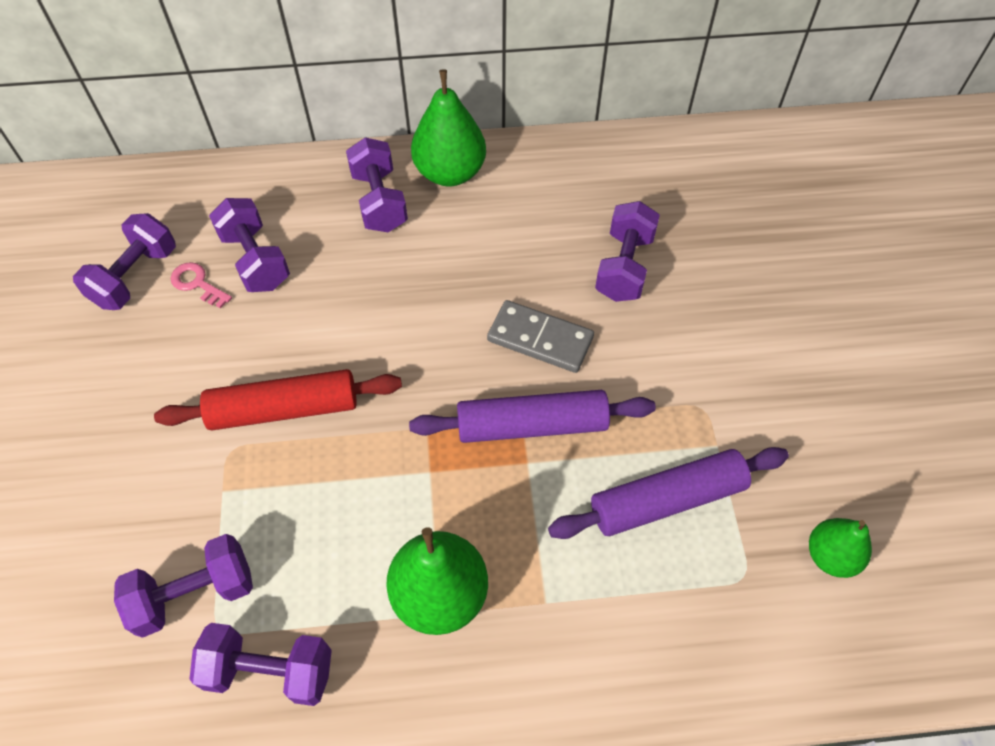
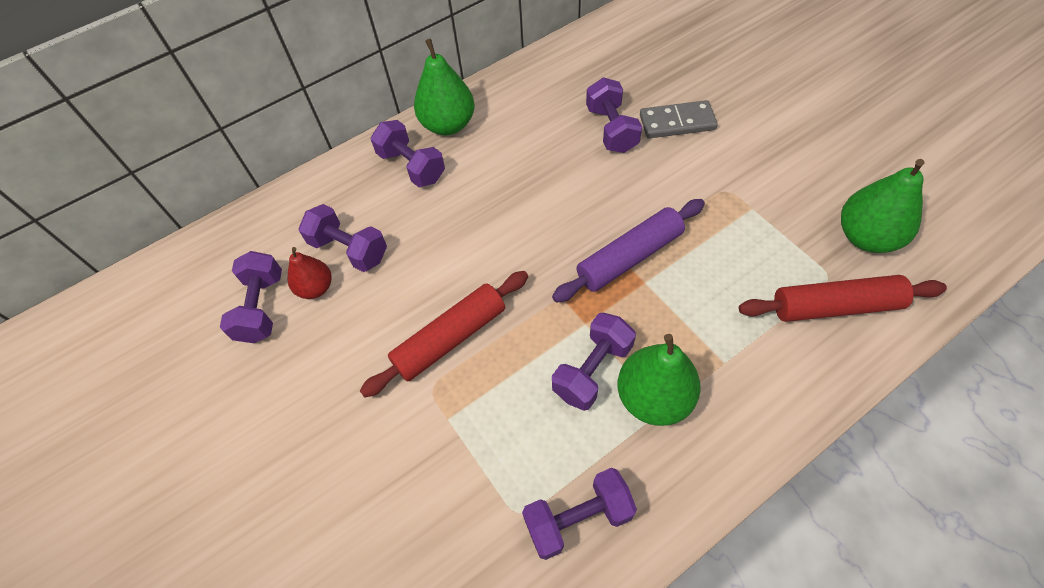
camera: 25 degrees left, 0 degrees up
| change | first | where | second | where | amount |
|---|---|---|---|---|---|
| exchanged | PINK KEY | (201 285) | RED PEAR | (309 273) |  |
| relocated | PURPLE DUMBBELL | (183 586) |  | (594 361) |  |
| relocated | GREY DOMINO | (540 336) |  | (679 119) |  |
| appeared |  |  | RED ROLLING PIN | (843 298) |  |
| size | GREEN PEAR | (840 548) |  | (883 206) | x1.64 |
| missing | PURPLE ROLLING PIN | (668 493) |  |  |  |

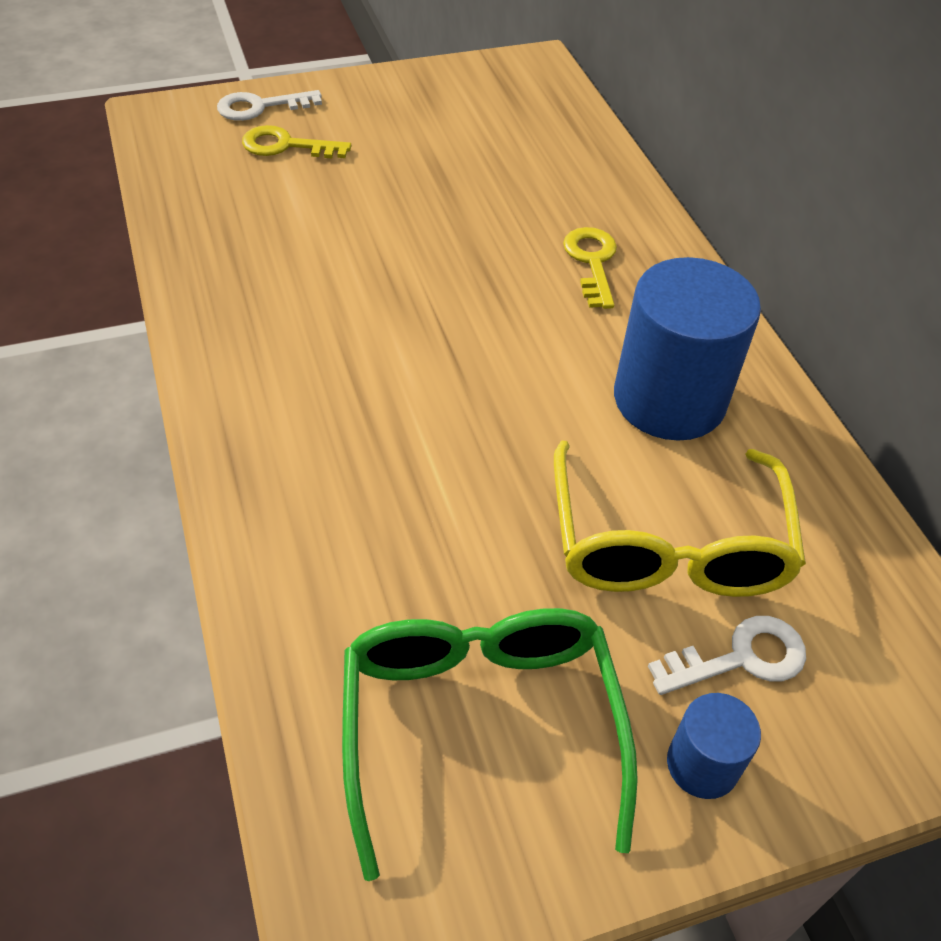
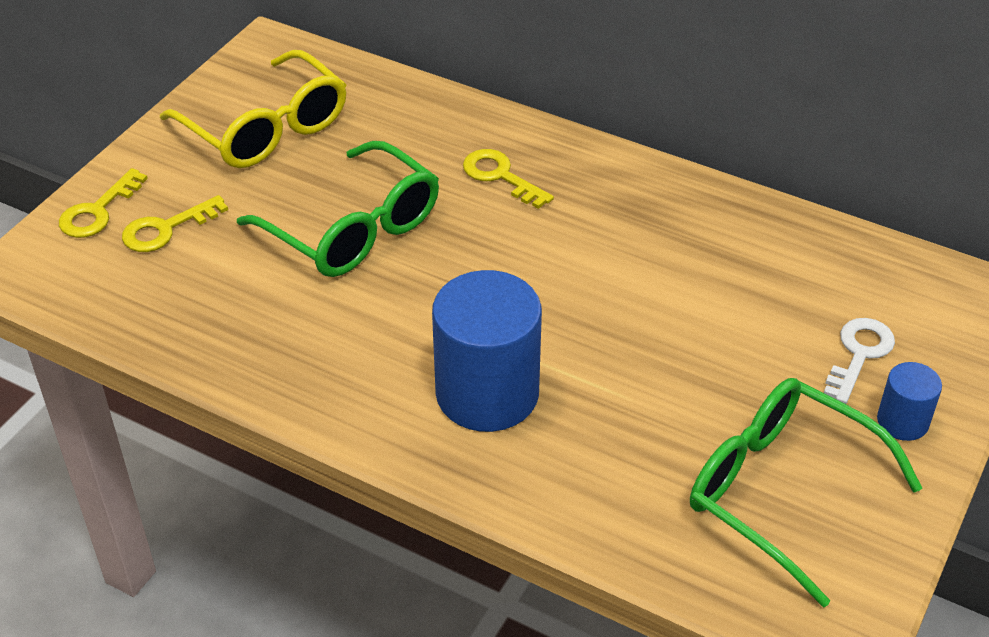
camera: 40 degrees left, 5 degrees down
| change | first | where | second | where | amount |
|---|---|---|---|---|---|
| colour | WHITE KEY | (269 105) | YELLOW KEY | (103 203) |  |
| relocated | YELLOW GLASSES | (680 518) |  | (253 109) |  |
| appeared |  |  | GREEN GLASSES | (338 209) |  |
| relocated | BLUE CYLINDER | (687 349) |  | (487 351) |  |

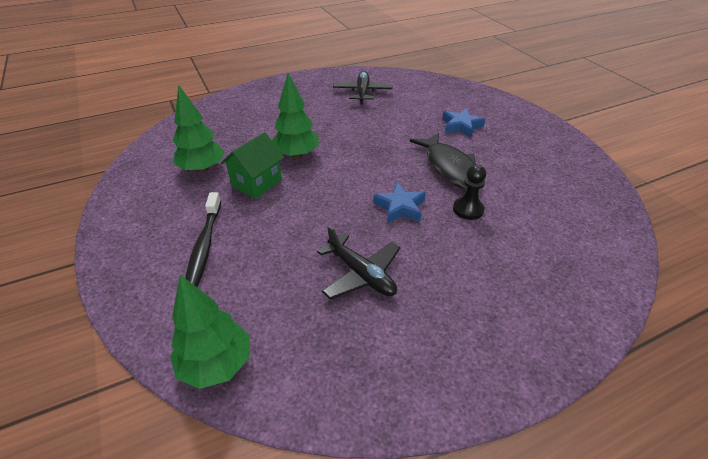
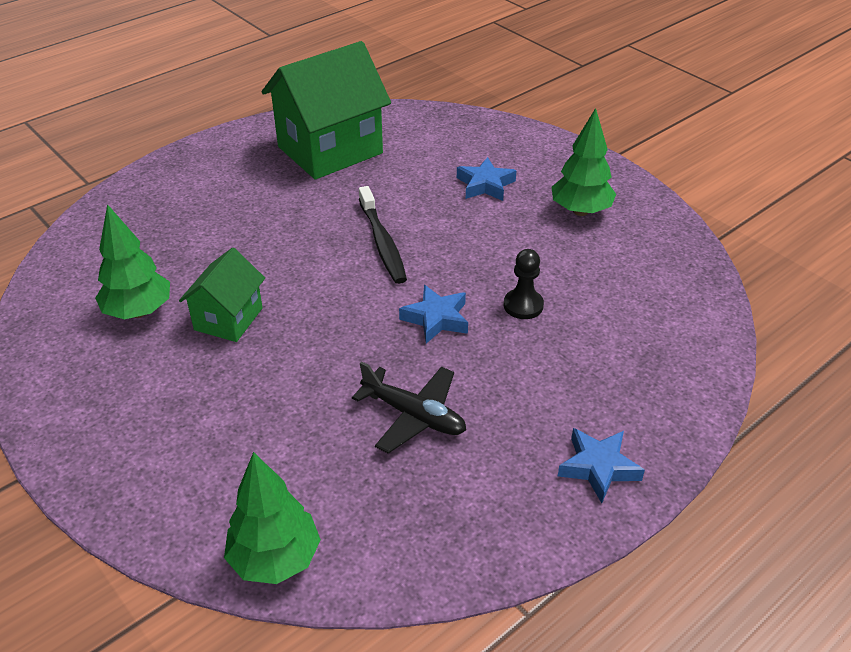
camera: 15 degrees left, 0 degrees up
| change | first | where | second | where | amount |
|---|---|---|---|---|---|
| exchanged | BLACK PLANE | (363 87) | GREEN HOUSE | (326 110) |  |
| relocated | BLACK TOOTHBRUSH | (203 239) |  | (383 235) |  |
| relocated | GREEN TREE | (295 116) |  | (584 162) |  |
| appeared |  |  | BLUE STAR | (601 465) |  |
| missing | BLACK FISH | (443 161) |  |  |  |

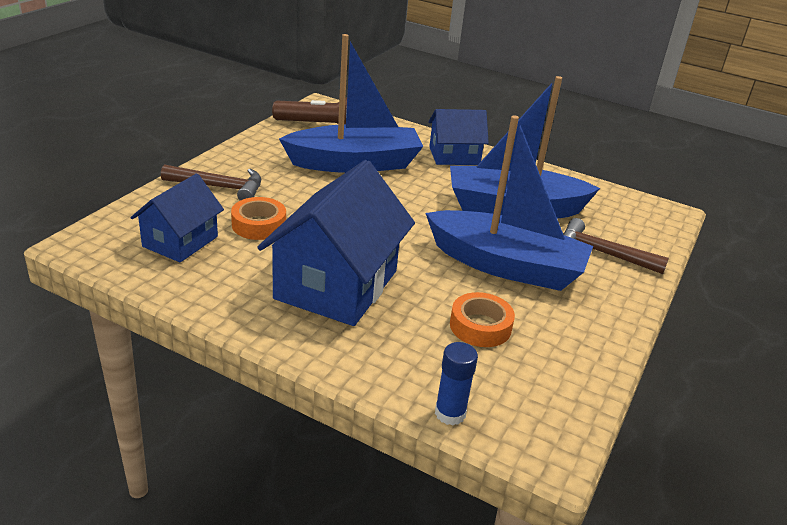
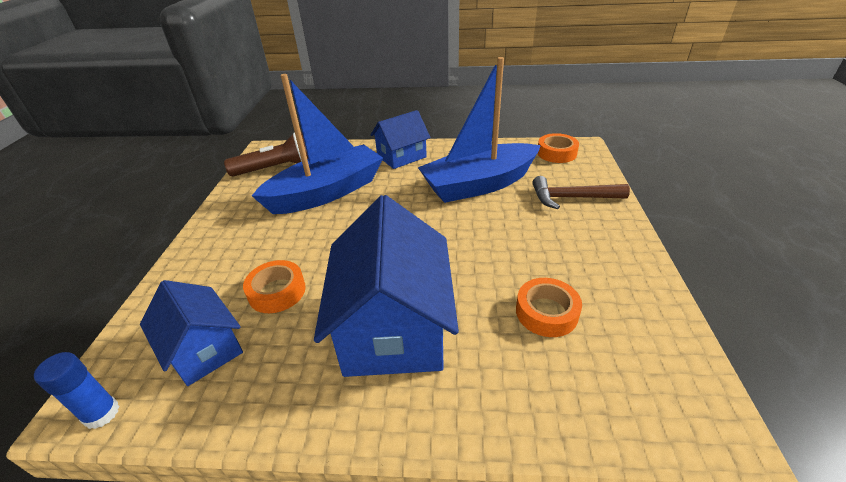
camera: 20 degrees left, 5 degrees up
| change | first | where | second | where | amount |
|---|---|---|---|---|---|
| relocated | BLUE GLUE STICK | (456 383) |  | (76 390) |  |
| spun | BLUE HOUSE | (177 218) |  | (191 333) | 45 degrees counterclockwise |
| appeared |  |  | ORANGE TAPE | (558 148) |  |
| missing | BROWN HAMMER | (211 182) |  |  |  |
| missing | BLUE BOAT | (509 203) |  |  |  |

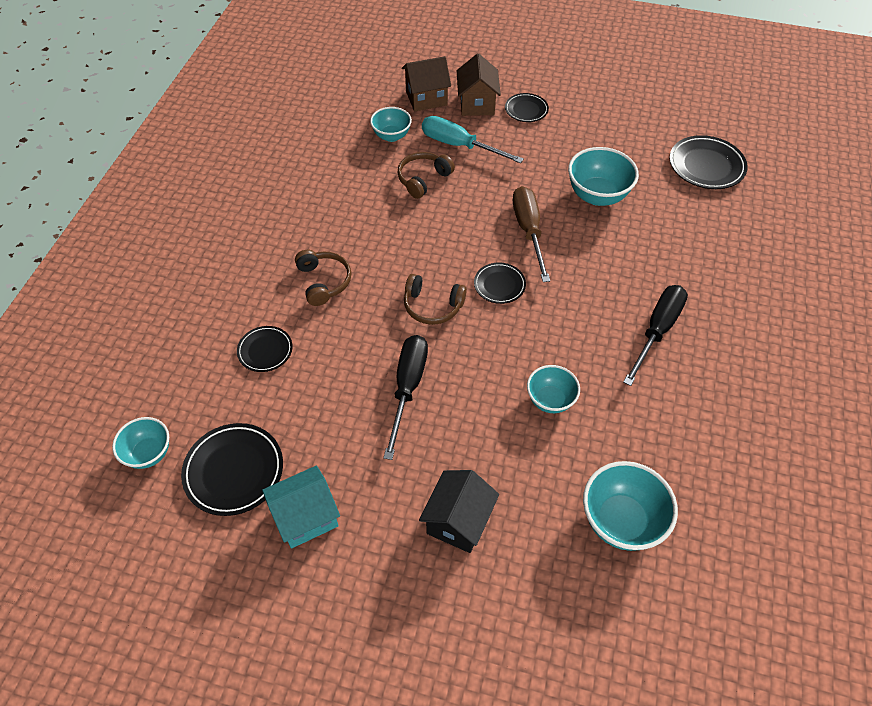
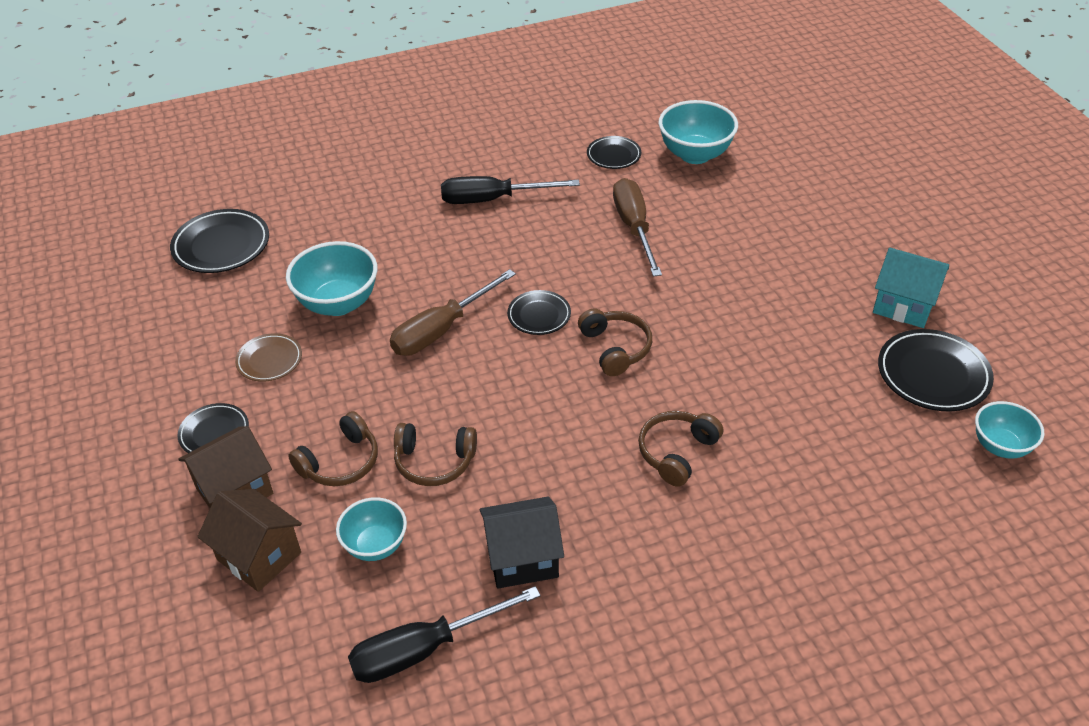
camera: 125 degrees left, 10 degrees down
| change | first | where | second | where | amount |
|---|---|---|---|---|---|
| appeared |  |  | BROWN PLATE | (268 357) |  |
| exchanged | TURQUOISE SCREWDRIVER | (473 139) | BROWN HEADPHONES | (333 448) |  |
| relocated | BLACK SCREWDRIVER | (406 397) |  | (444 634) |  |
| relocated | BLACK HOUSE | (459 511) |  | (522 543) |  |
| relocated | BLACK PLATE | (265 349) |  | (614 152) |  |
| exchanged | TURQUOISE BOWL | (553 389) | BROWN SCREWDRIVER | (637 227) |  |

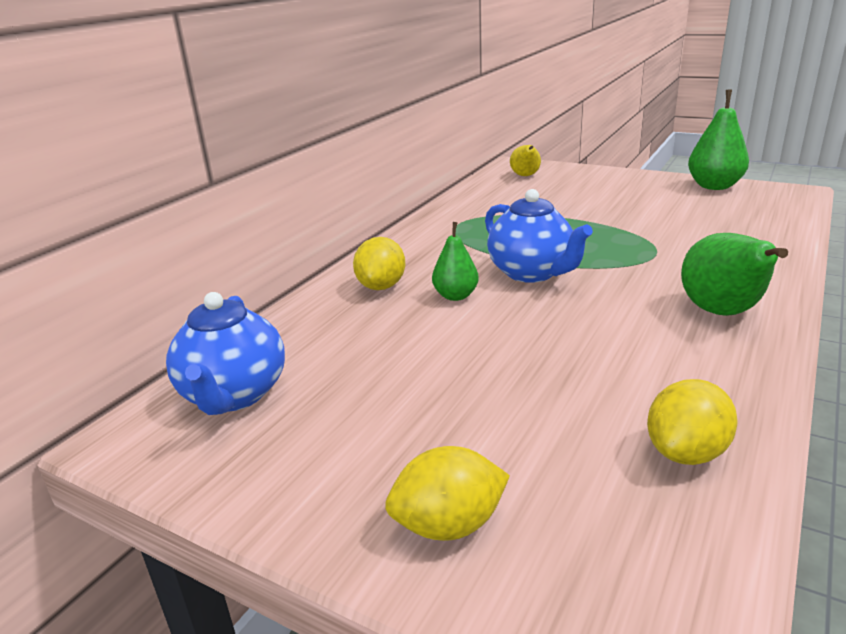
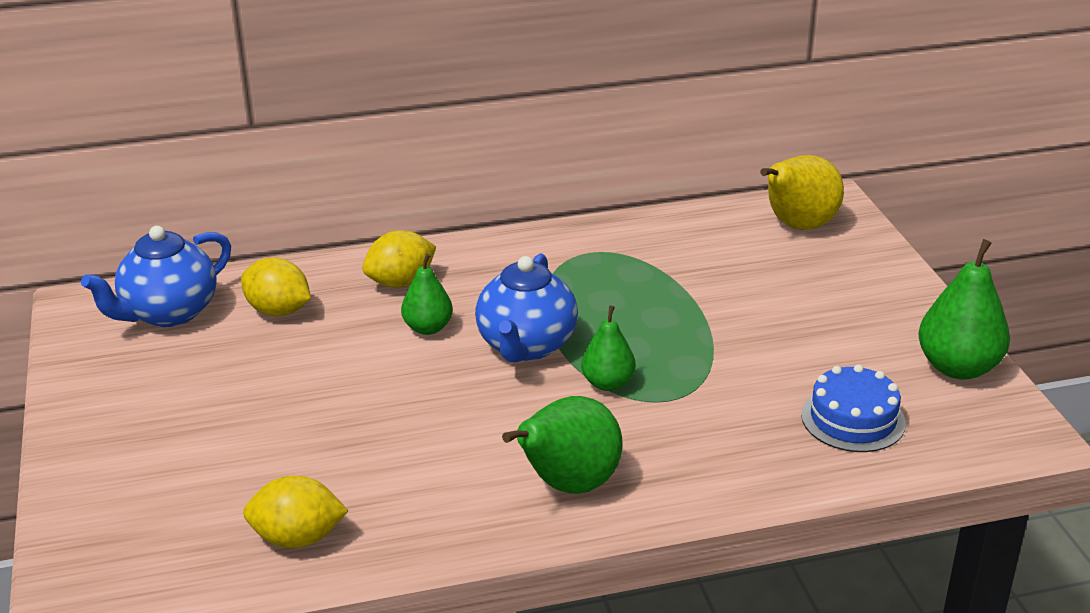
camera: 45 degrees right, 5 degrees up
| change | first | where | second | where | amount |
|---|---|---|---|---|---|
| relocated | YELLOW LEMON | (447 493) |  | (276 286) |  |
| appeared |  |  | GREEN PEAR | (608 348) |  |
| size | YELLOW PEAR | (525 160) |  | (802 192) | x1.63 |
| appeared |  |  | BLUE CAKE | (853 408) |  |

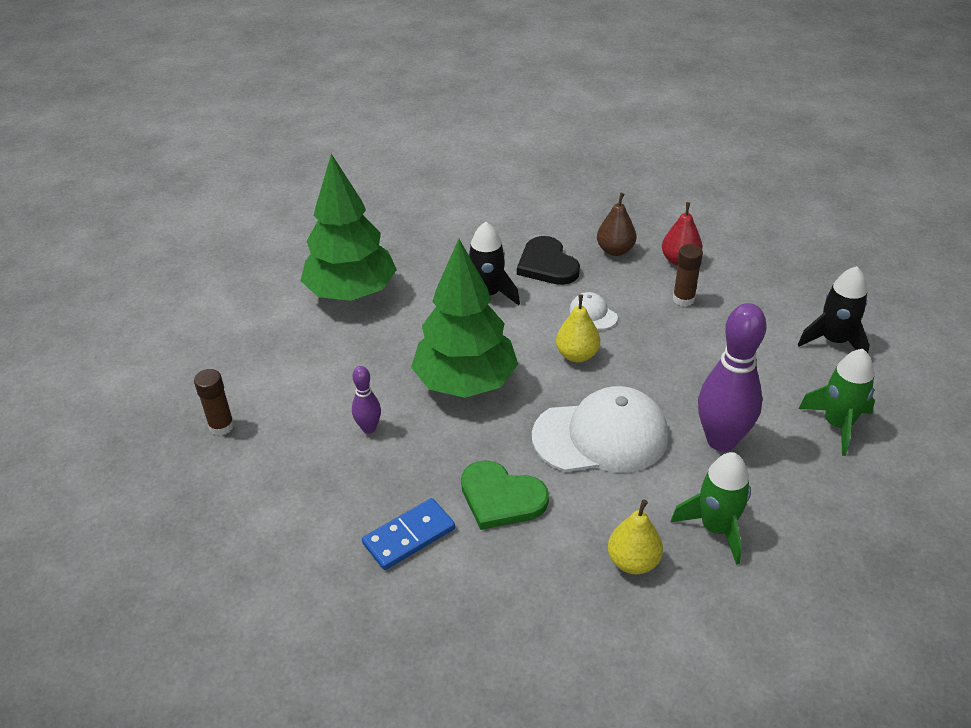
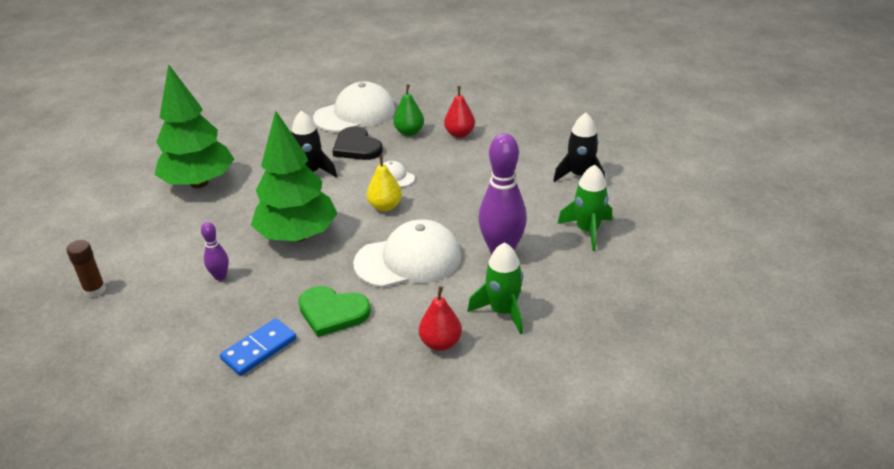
camera: 10 degrees left, 5 degrees down
| change | first | where | second | where | amount |
|---|---|---|---|---|---|
| appeared |  |  | WHITE CAP | (354 106) |  |
| colour | BROWN PEAR | (616 224) | GREEN PEAR | (408 110) |  |
| colour | YELLOW PEAR | (635 537) | RED PEAR | (440 318) |  |
| missing | BROWN GLUE STICK | (688 275) |  |  |  |

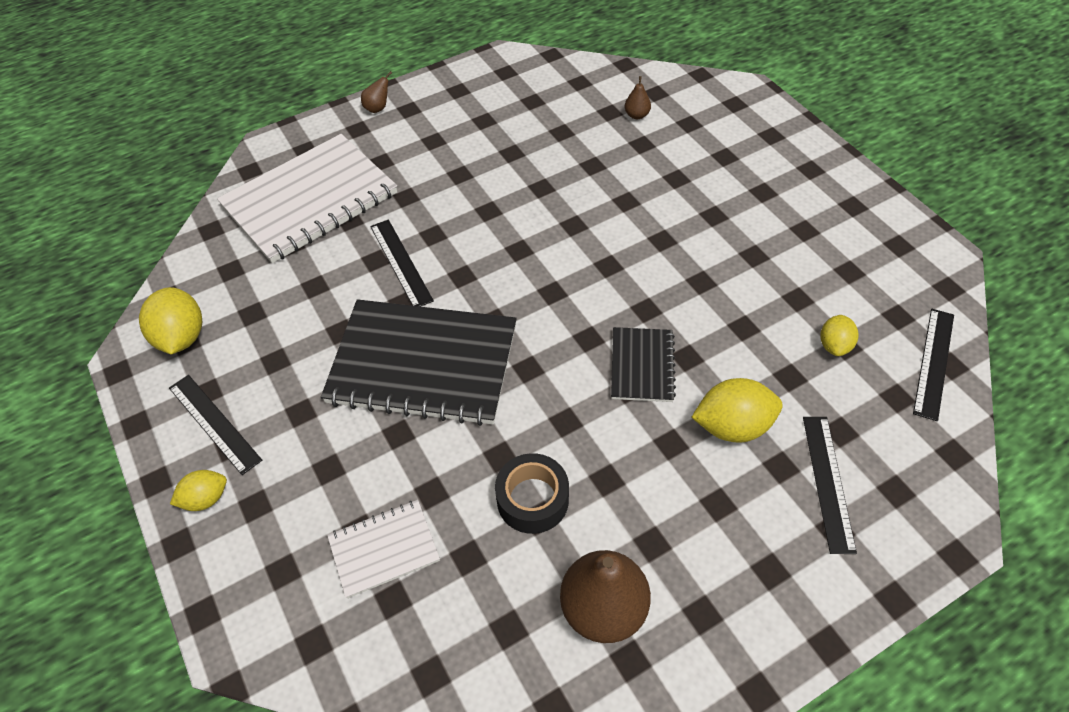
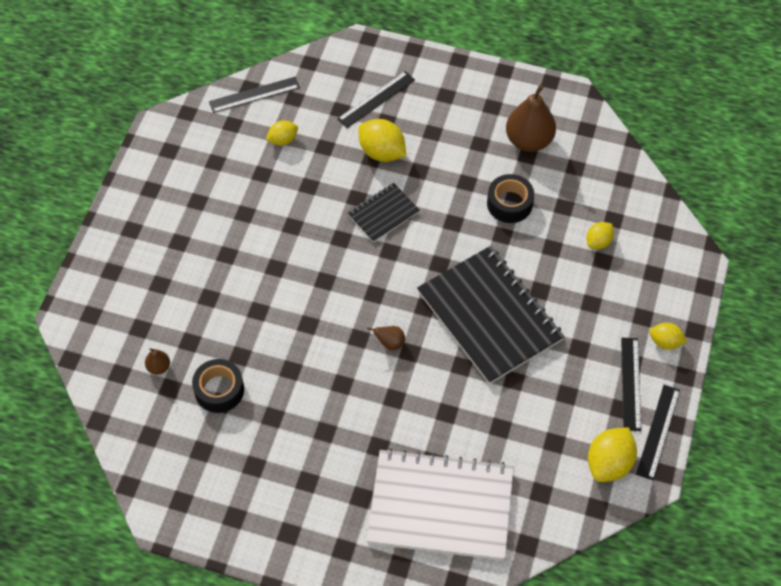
camera: 135 degrees left, 5 degrees up
| change | first | where | second | where | amount |
|---|---|---|---|---|---|
| appeared |  |  | BLACK TAPE | (218 386) |  |
| relocated | BROWN PEAR | (376 92) |  | (386 338) |  |
| exchanged | WHITE NOTEBOOK | (383 549) | YELLOW LEMON | (600 235) |  |
| relocated | BLACK RULER | (402 263) |  | (658 432) |  |

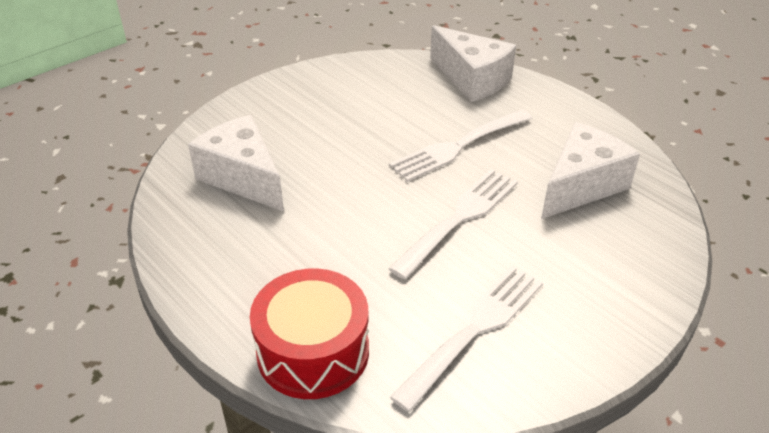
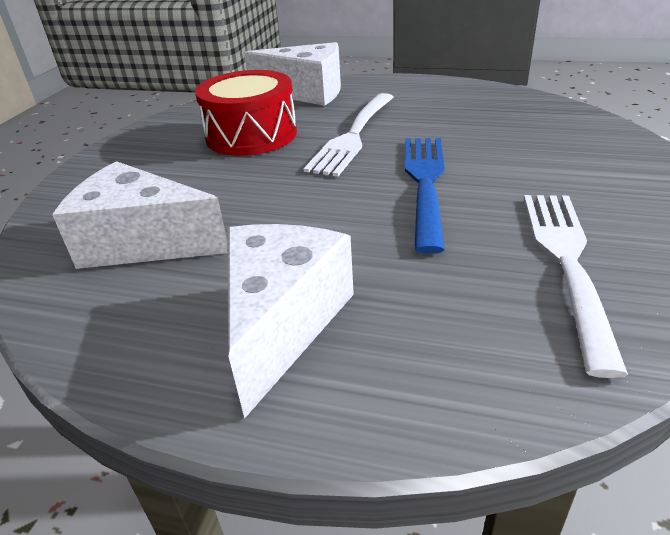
camera: 30 degrees left, 5 degrees down
| change | first | where | second | where | amount |
|---|---|---|---|---|---|
| relocated | RED DRUM | (309 333) |  | (246 113) |  |
| relocated | WHITE CHEESE | (590 170) |  | (290 321) |  |
| colour | WHITE FORK | (453 224) | BLUE FORK | (425 196) |  |

